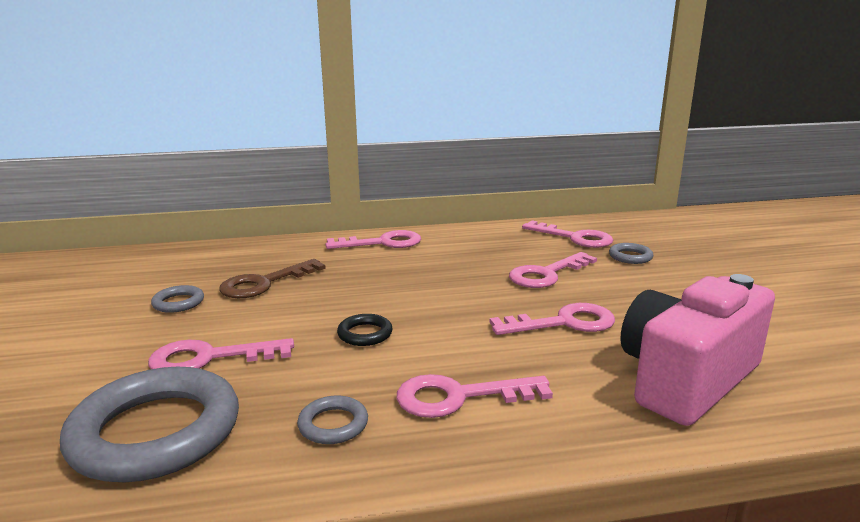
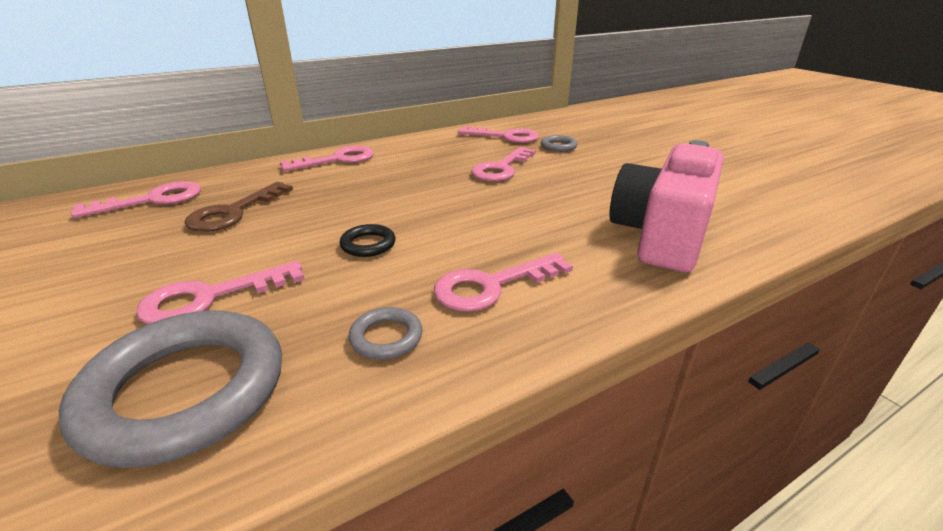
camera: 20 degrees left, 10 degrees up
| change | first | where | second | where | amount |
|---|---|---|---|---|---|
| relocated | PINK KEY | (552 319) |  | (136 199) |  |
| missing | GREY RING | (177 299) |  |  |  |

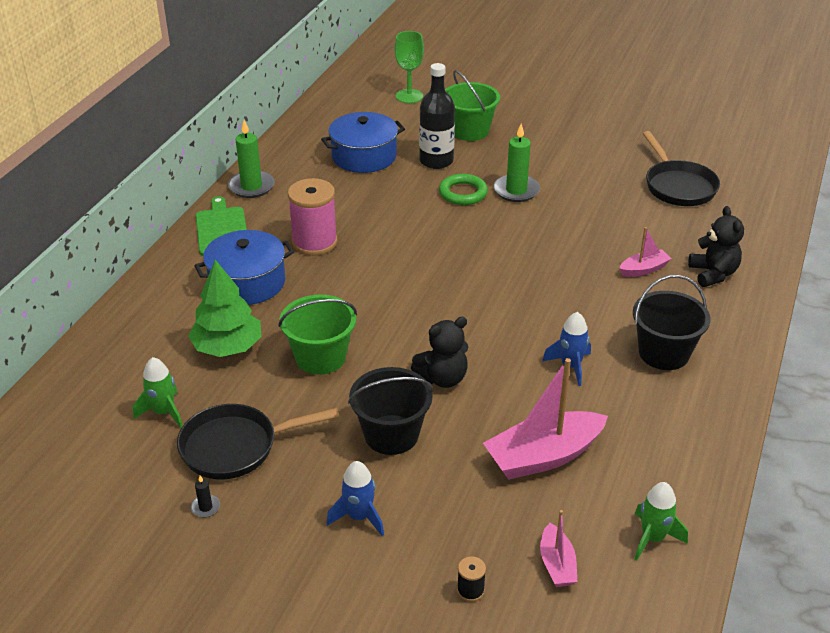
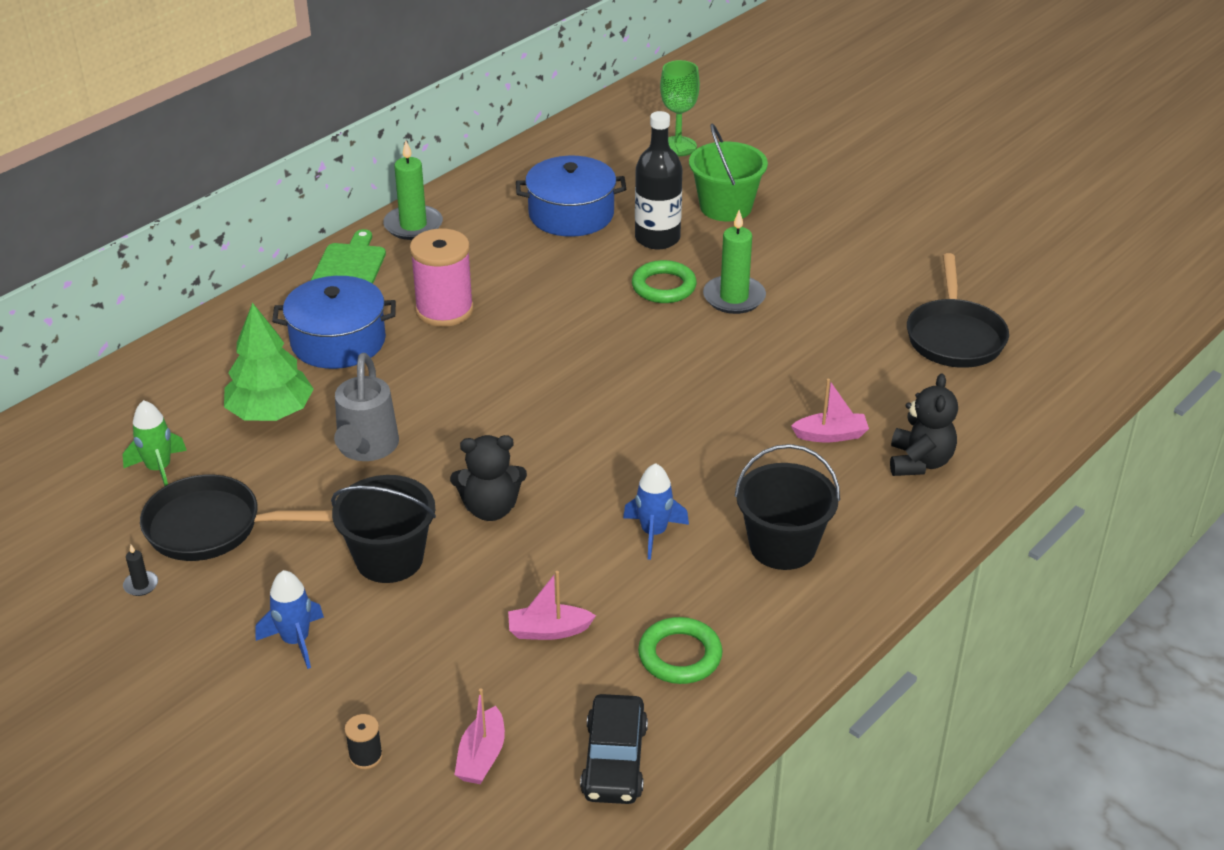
camera: 20 degrees right, 0 degrees up
| change | first | where | second | where | amount |
|---|---|---|---|---|---|
| exchanged | GREEN BUCKET | (317 335) | GREY WATERING CAN | (366 407) |  |
| size | PINK BOAT | (545 419) |  | (552 605) | x0.52 |
| exchanged | GREEN ROCKET | (661 521) | BLACK CAR | (614 749) |  |
| appeared |  |  | GREEN RING | (680 650) |  |

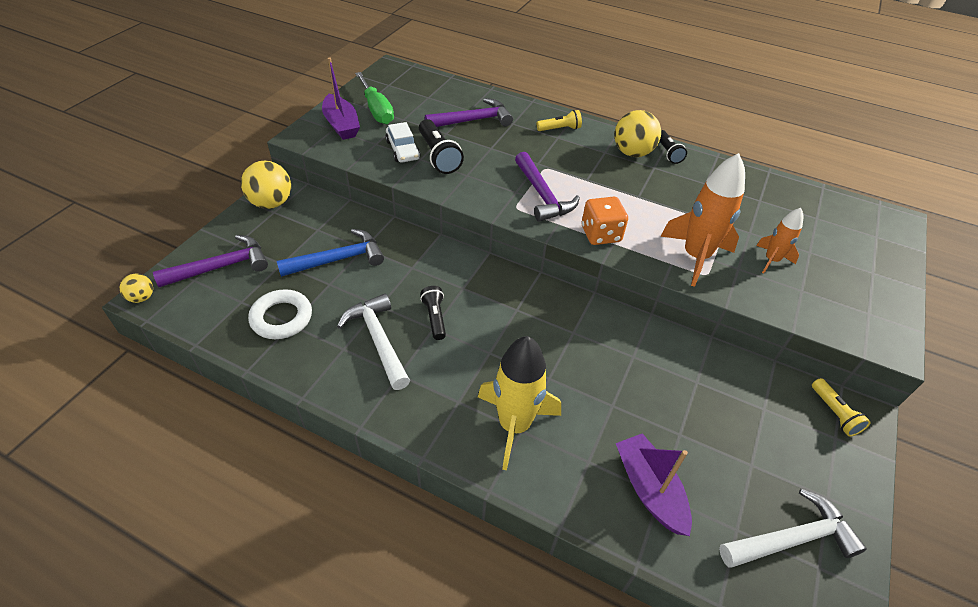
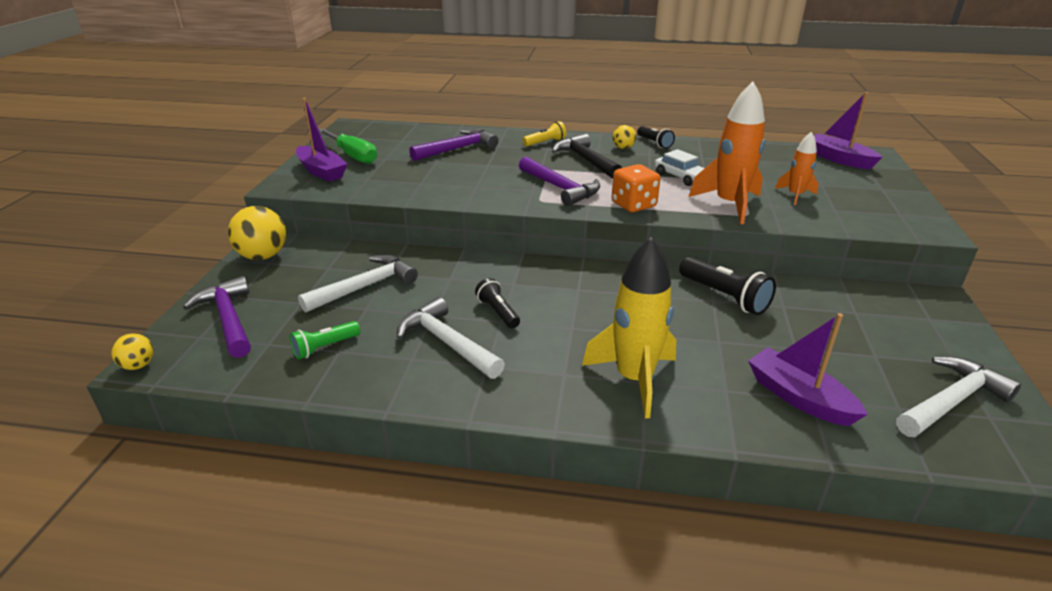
camera: 15 degrees left, 15 degrees down
| change | first | where | second | where | amount |
|---|---|---|---|---|---|
| spun | PURPLE HAMMER | (210 261) |  | (217 317) | 75 degrees counterclockwise |
| exchanged | WHITE RING | (280 314) | GREEN FLASHLIGHT | (325 340) |  |
| colour | BLUE HAMMER | (330 253) | WHITE HAMMER | (358 284) |  |
| appeared |  |  | BLACK HAMMER | (587 156) |  |
| size | YELLOW BALL | (637 133) |  | (624 137) | x0.53 |
| relocated | WHITE CAR | (402 142) |  | (679 167) |  |
| relocated | BLACK FLASHLIGHT | (441 146) |  | (727 286) |  |
| appeared |  |  | PURPLE BOAT | (848 131) |  |
| missing | YELLOW FLASHLIGHT | (841 407) |  |  |  |

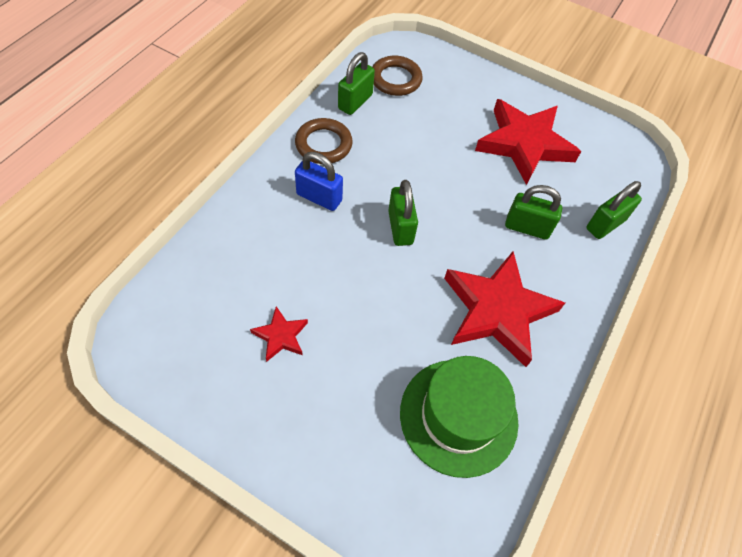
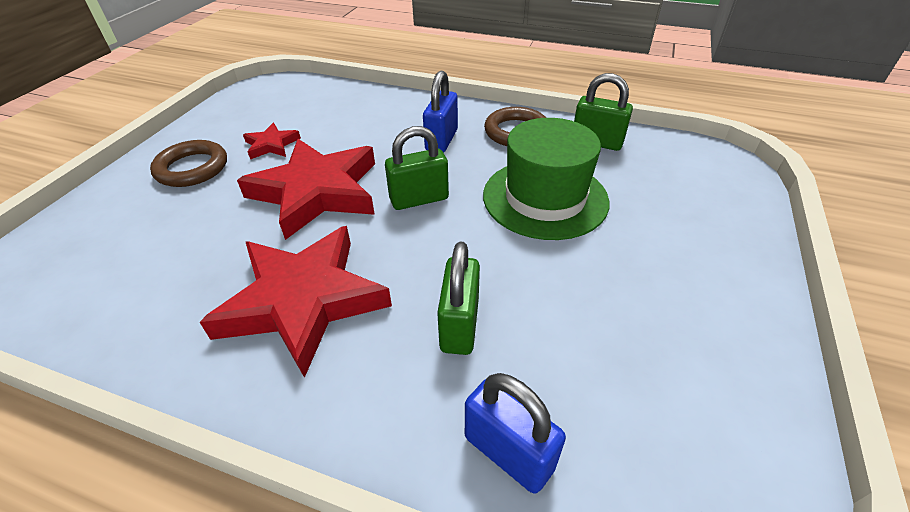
camera: 85 degrees right, 15 degrees down
| change | first | where | second | where | amount |
|---|---|---|---|---|---|
| relocated | BROWN RING | (397 76) |  | (188 163) |  |
| relocated | RED STAR | (528 142) |  | (306 189) |  |
| colour | GREEN PADLOCK | (614 210) | BLUE PADLOCK | (515 433) |  |
| relocated | GREEN HAT | (459 417) |  | (546 179) |  |

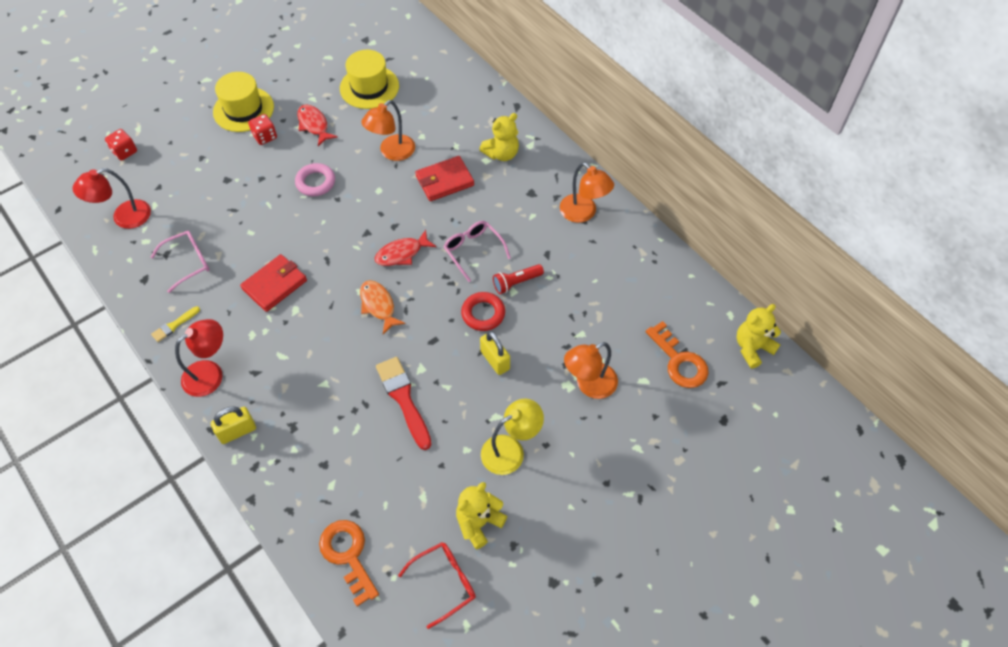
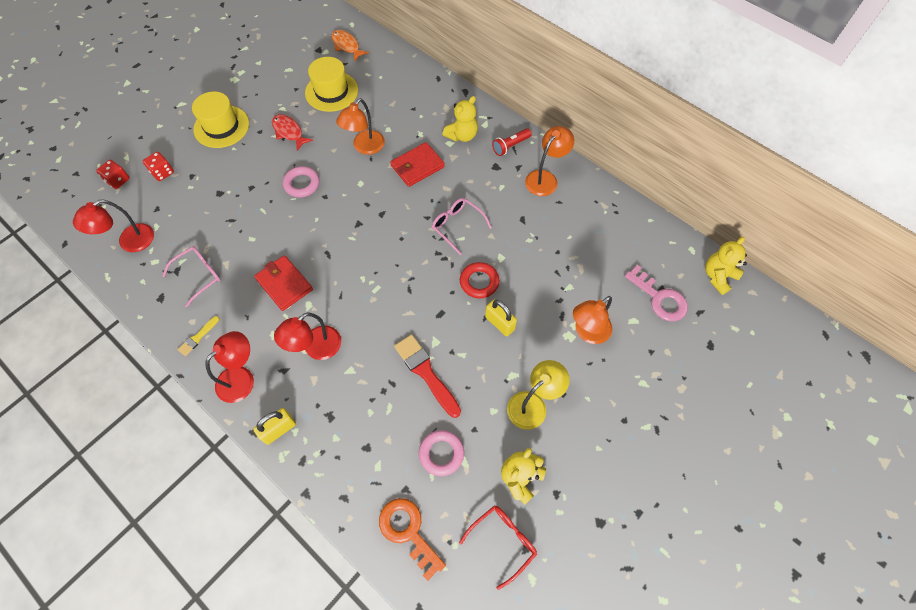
camera: 10 degrees left, 5 degrees up
| change | first | where | second | where | amount |
|---|---|---|---|---|---|
| relocated | RED DICE | (262 129) |  | (158 166) |  |
| spun | RED WALLET | (273 283) |  | (283 283) | 75 degrees counterclockwise |
| appeared |  |  | RED LAMP | (307 336) |  |
| relocated | ORANGE FISH | (383 307) |  | (350 46) |  |
| appeared |  |  | PINK RING | (441 453) |  |
| relocated | RED FLASHLIGHT | (518 279) |  | (512 142) |  |
| spun | ORANGE LAMP | (587 192) |  | (549 161) | 90 degrees counterclockwise |
| colour | ORANGE KEY | (677 354) | PINK KEY | (656 293) |  |
| missing | RED FISH | (405 248) |  |  |  |

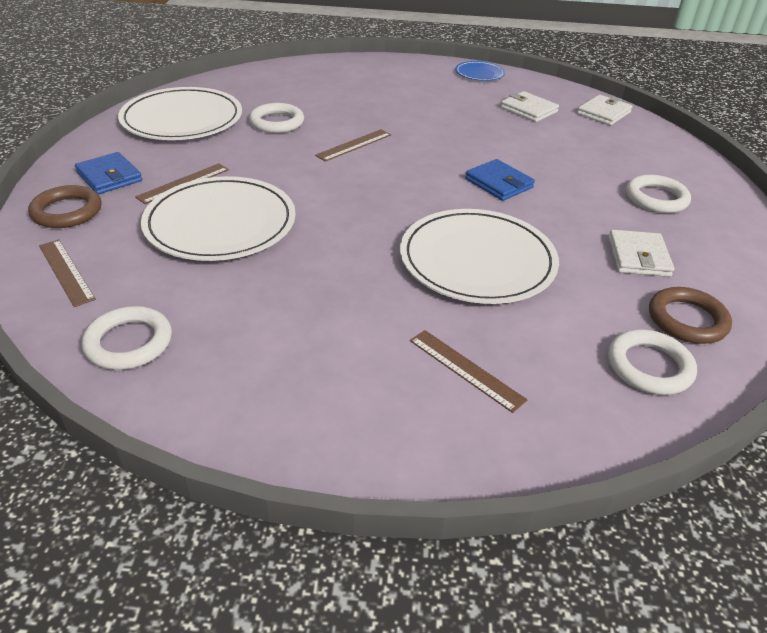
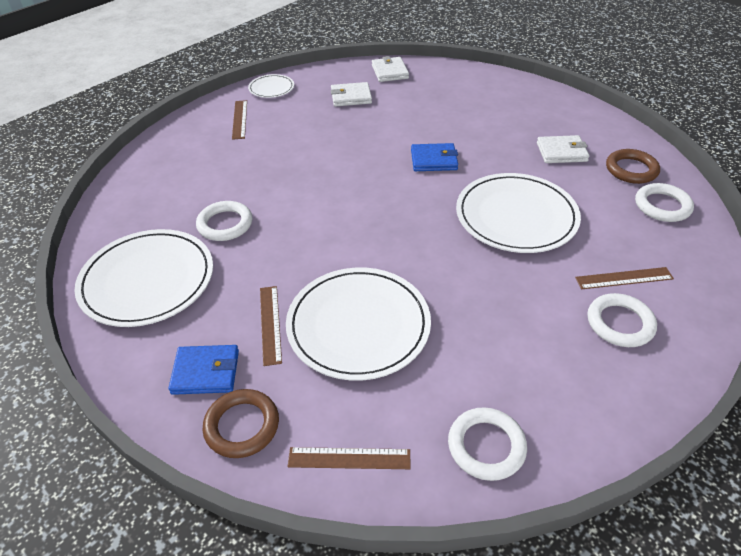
camera: 50 degrees left, 5 degrees up
| change | first | where | second | where | amount |
|---|---|---|---|---|---|
| relocated | BROWN RULER | (353 145) |  | (239 120) |  |
| colour | BLUE PLATE | (480 71) | WHITE PLATE | (271 86) |  |
| spun | WHITE WALLET | (641 253) |  | (563 149) | 45 degrees counterclockwise |
| relocated | WHITE RING | (658 193) |  | (622 320) |  |

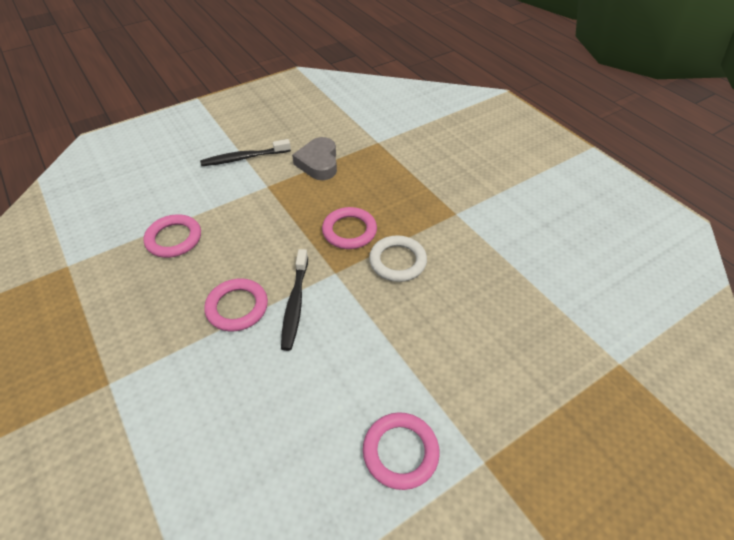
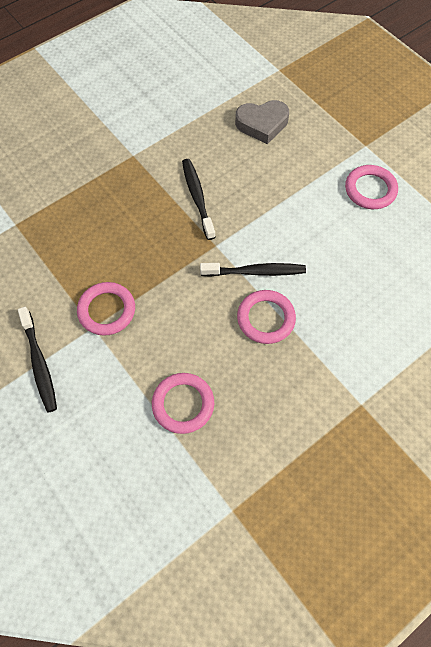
camera: 95 degrees left, 15 degrees up
| change | first | where | second | where | amount |
|---|---|---|---|---|---|
| relocated | PINK RING | (349 228) |  | (106 309) |  |
| exchanged | WHITE RING | (398 258) | BLACK TOOTHBRUSH | (199 199) |  |
| relocated | GREY HEART | (314 158) |  | (262 122) |  |

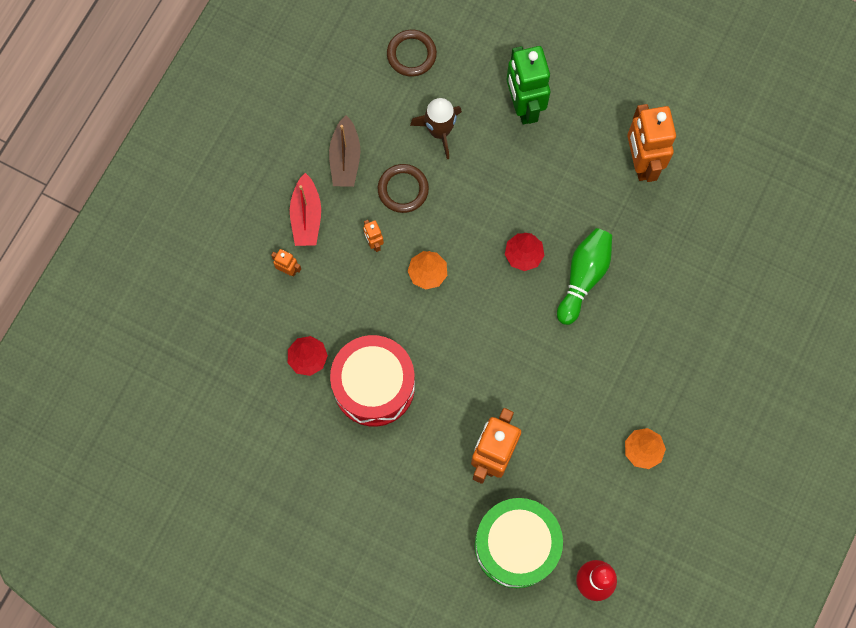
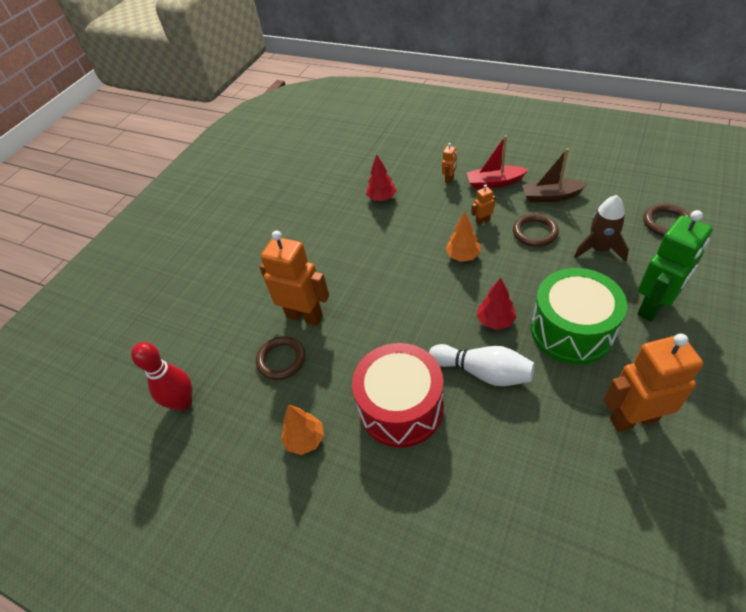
camera: 95 degrees right, 25 degrees down
| change | first | where | second | where | amount |
|---|---|---|---|---|---|
| appeared |  |  | BROWN RING | (280 358) |  |
| relocated | RED DRUM | (372 381) |  | (398 395) |  |
| colour | GREEN BOWLING PIN | (584 276) | WHITE BOWLING PIN | (482 365) |  |
| relocated | GREEN DRUM | (519 543) |  | (579 316) |  |
| spun | GREEN ROBOT | (528 85) |  | (675 265) | 150 degrees clockwise |

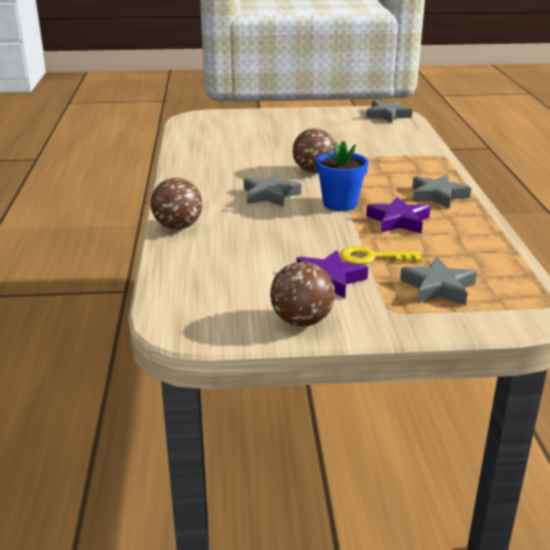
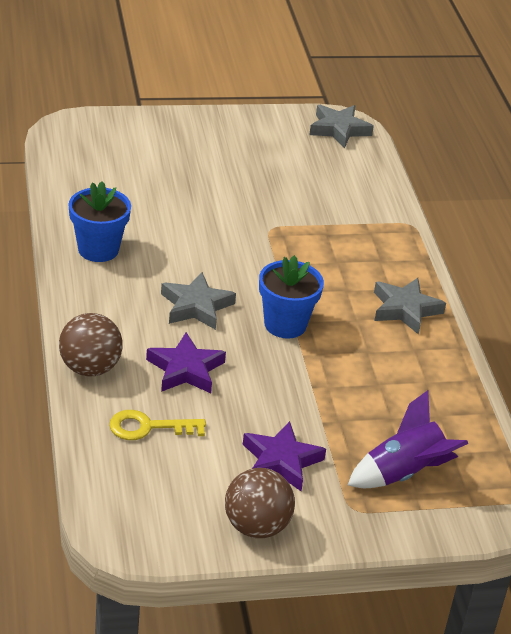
camera: 10 degrees left, 10 degrees up
| change | first | where | second | where | amount |
|---|---|---|---|---|---|
| appeared |  |  | BLUE FLOWER POT | (99 221) |  |
| relocated | YELLOW KEY | (381 255) |  | (157 425) |  |
| relocated | PURPLE STAR | (398 215) |  | (186 362) |  |
| exchanged | GREY STAR | (438 281) | PURPLE ROCKET | (408 439) |  |
| missing | BROWN BALL | (314 150) |  |  |  |

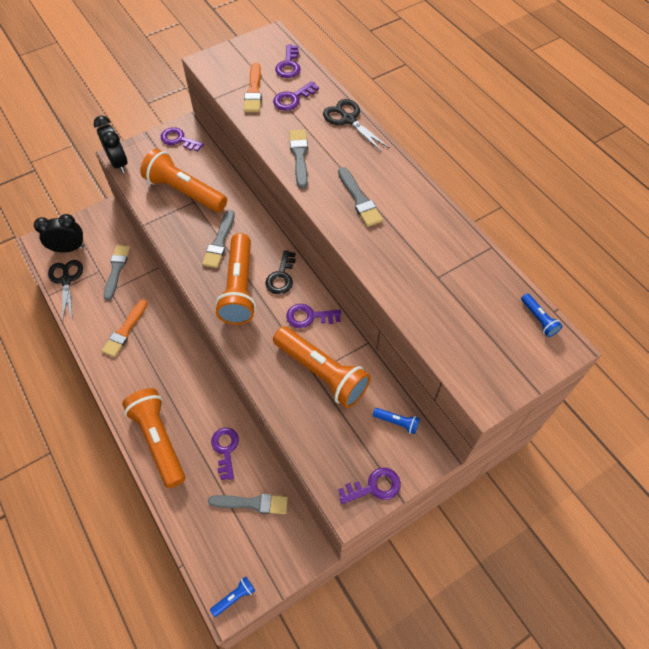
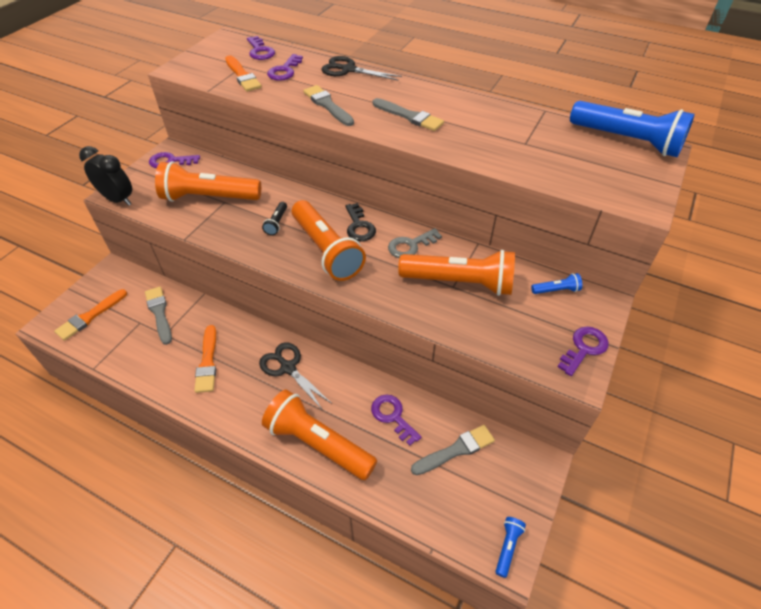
camera: 30 degrees left, 10 degrees down
| change | first | where | second | where | amount |
|---|---|---|---|---|---|
| exchanged | BLACK CLOCK | (59 233) | ORANGE BRUSH | (90 315) |  |
| relocated | BLACK SCISSORS | (65 291) |  | (295 375) |  |
| exchanged | GREY BRUSH | (218 239) | BLACK FLASHLIGHT | (274 219) |  |
| colour | PURPLE KEY | (314 316) | GREY KEY | (415 243) |  |
| size | BLUE FLASHLIGHT | (542 315) |  | (632 129) | x2.39 |

